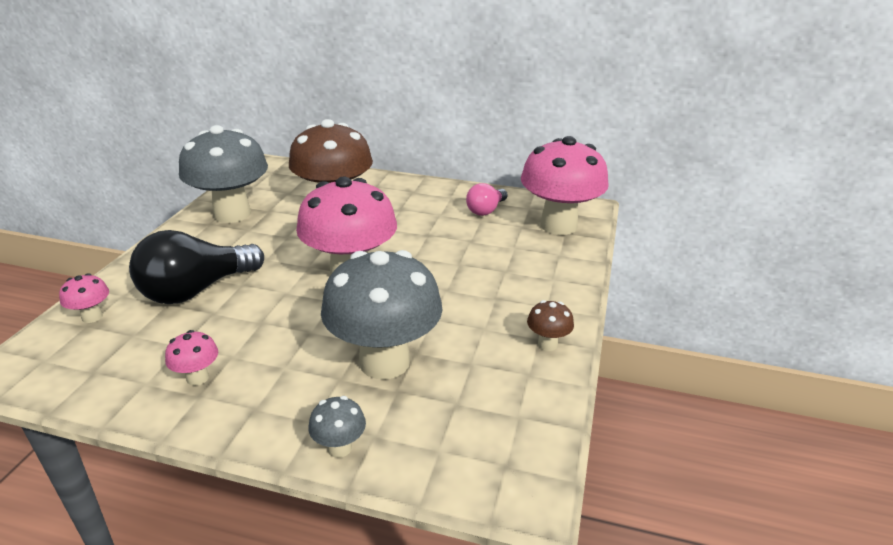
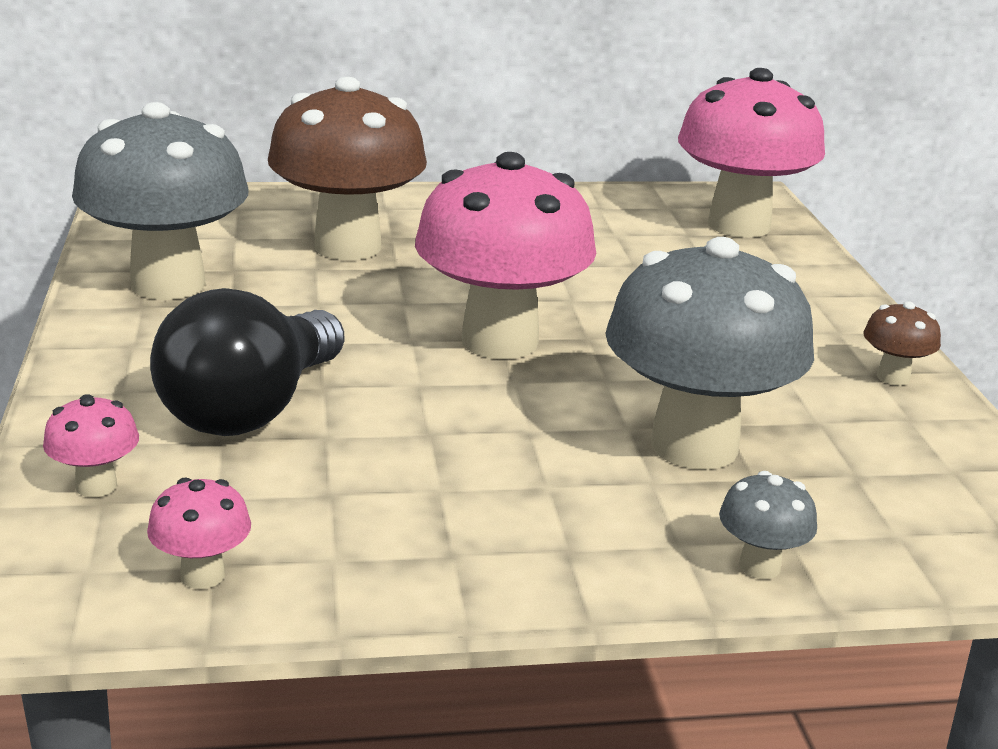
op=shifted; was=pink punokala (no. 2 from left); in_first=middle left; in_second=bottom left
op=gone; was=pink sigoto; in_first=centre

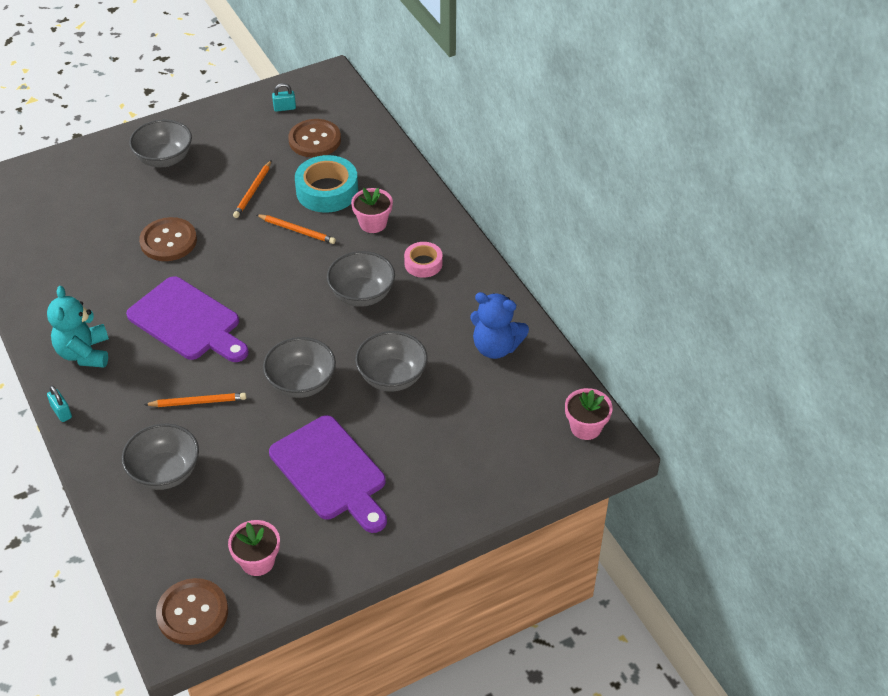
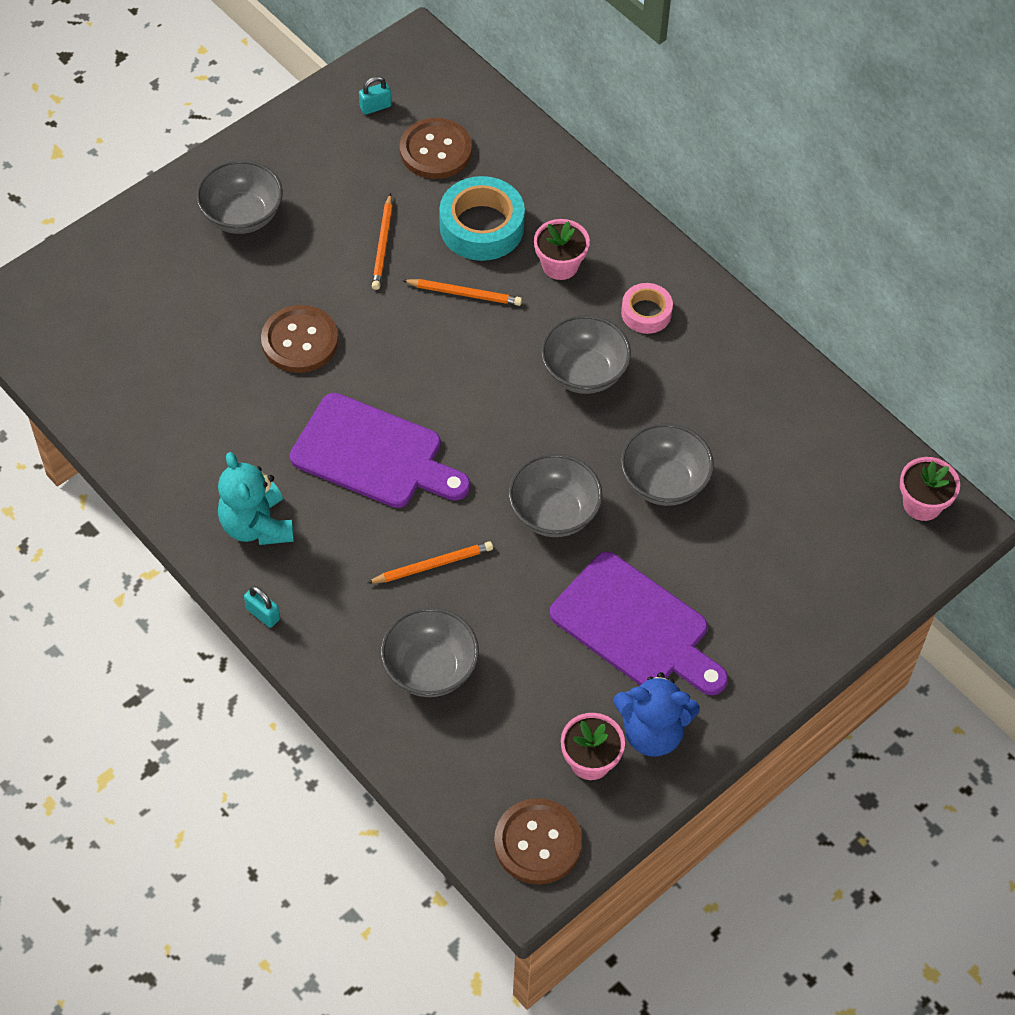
op=shifted; was=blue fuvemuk; in_first=centre; in_second=bottom centre

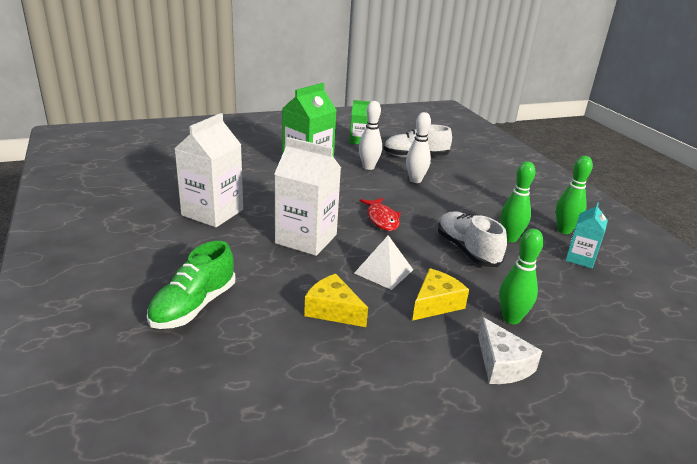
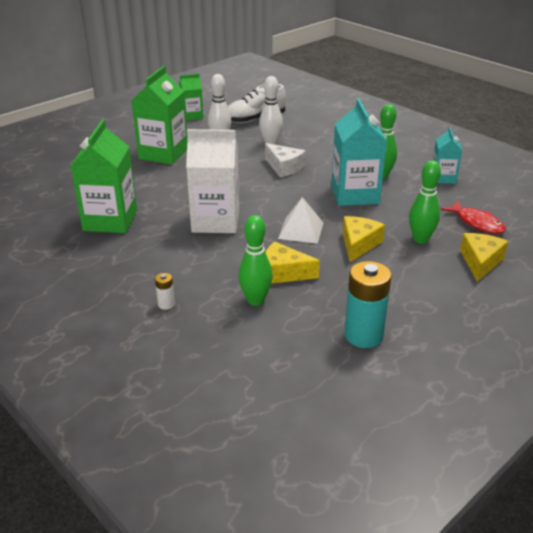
op=swapped; was=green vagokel; now=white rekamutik; in_first=middle left; in_second=middle left
op=repainted; was=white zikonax (no. 1 from left); now=green zikonax (no. 1 from left); in_first=middle left; in_second=top left
op=shifted; was=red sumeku; in_first=centre; in_second=middle right
op=swapped; was=white vagokel (no. 2 from left); now=turquoise zikonax (no. 1 from left); in_first=middle right; in_second=top right
op=shifted; was=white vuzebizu; in_first=bottom right; in_second=top centre
op=shifted; was=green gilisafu (no. 3 from left in the first image); now=green gilisafu (no. 1 from left); in_first=middle right; in_second=centre
op=new; now=turquoise rekamutik; in_second=middle right
op=new; now=yellow vuzebizu (no. 3 from left); in_second=middle right

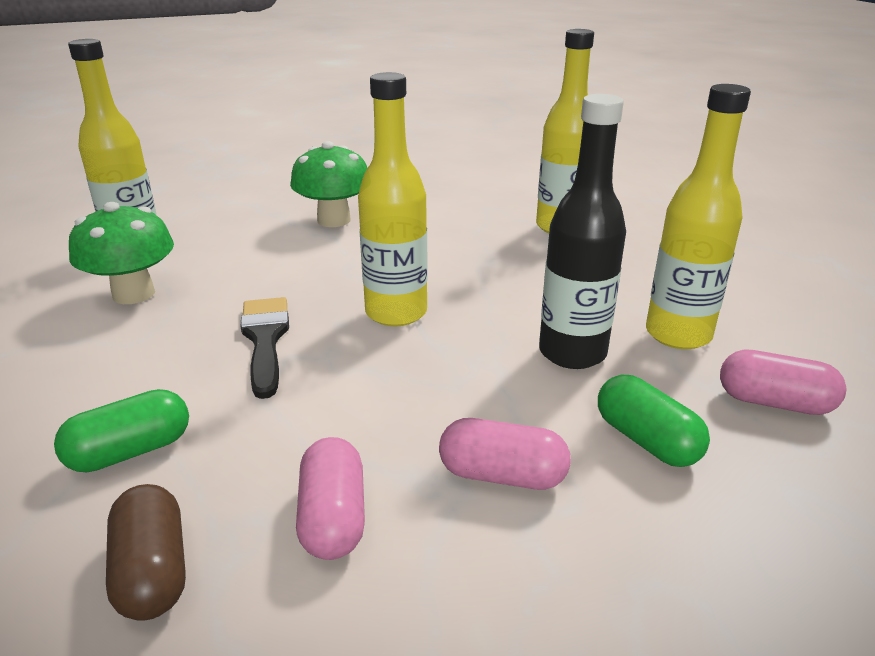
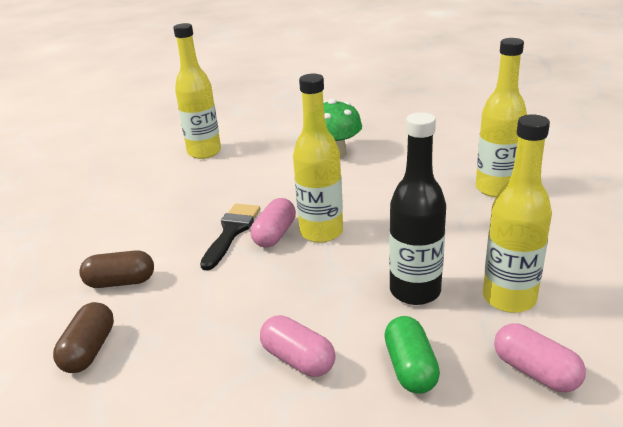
op=repainted; was=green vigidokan (no. 1 from left); now=brown vigidokan (no. 2 from left); in_first=middle left; in_second=middle left
op=gone; was=green punokala (no. 1 from left); in_first=middle left
op=shifted; was=pink vigidokan (no. 1 from left); in_first=bottom centre; in_second=centre

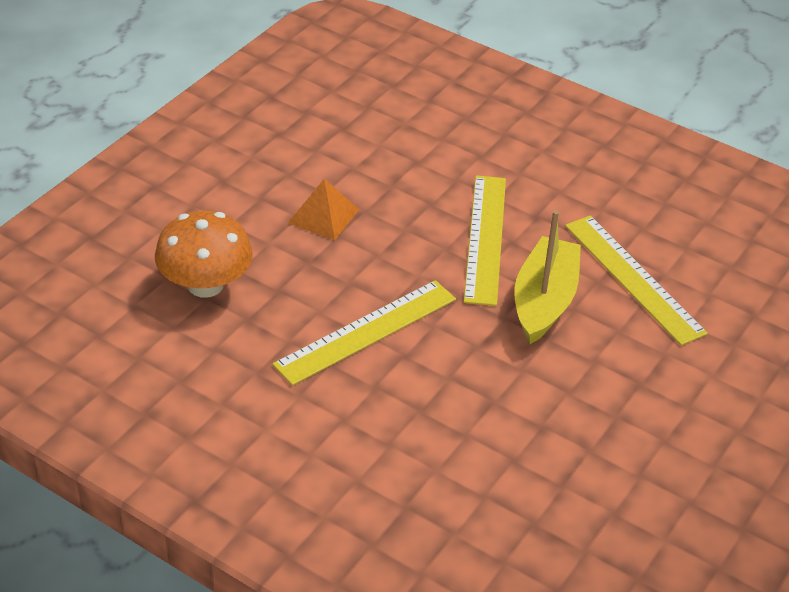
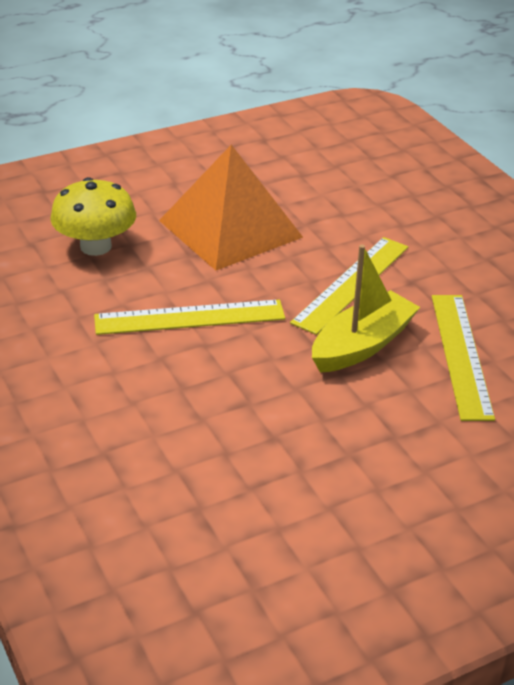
op=repainted; was=orange punokala; now=yellow punokala; in_first=middle left; in_second=top left
op=scaled; was=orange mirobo; in_first=centre; in_second=top centre; ratio=2.18

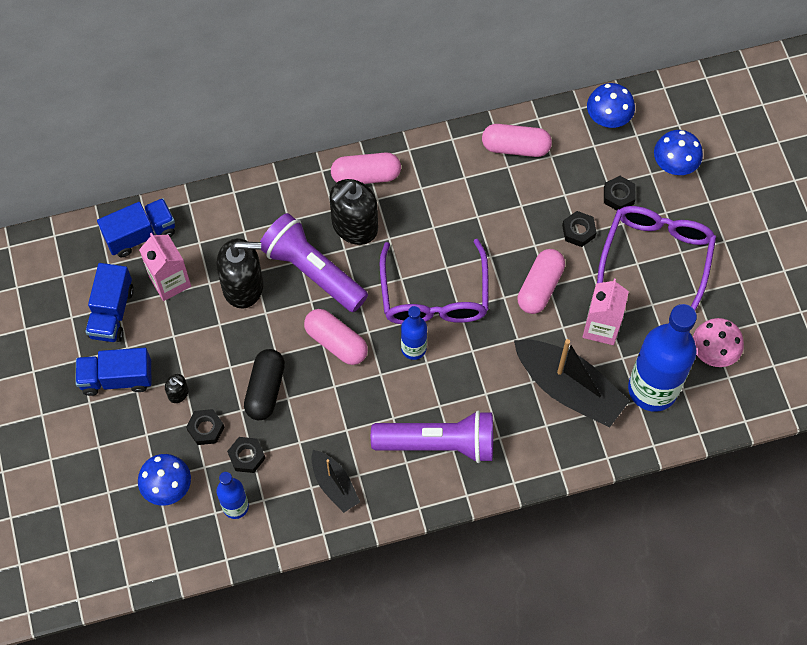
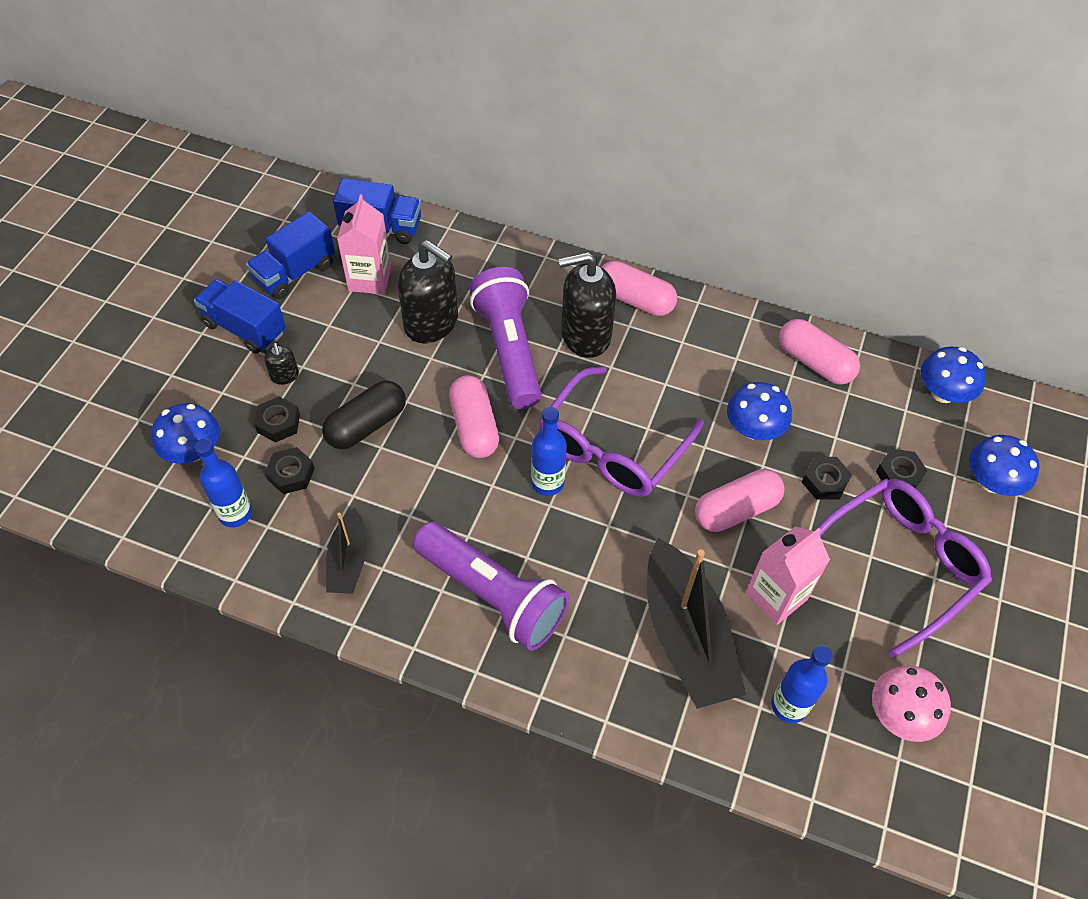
op=scaled; was=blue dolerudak (no. 3 from left); in_first=middle right; in_second=bottom right; ratio=0.51
op=new; now=blue punokala (no. 2 from left); in_second=middle right

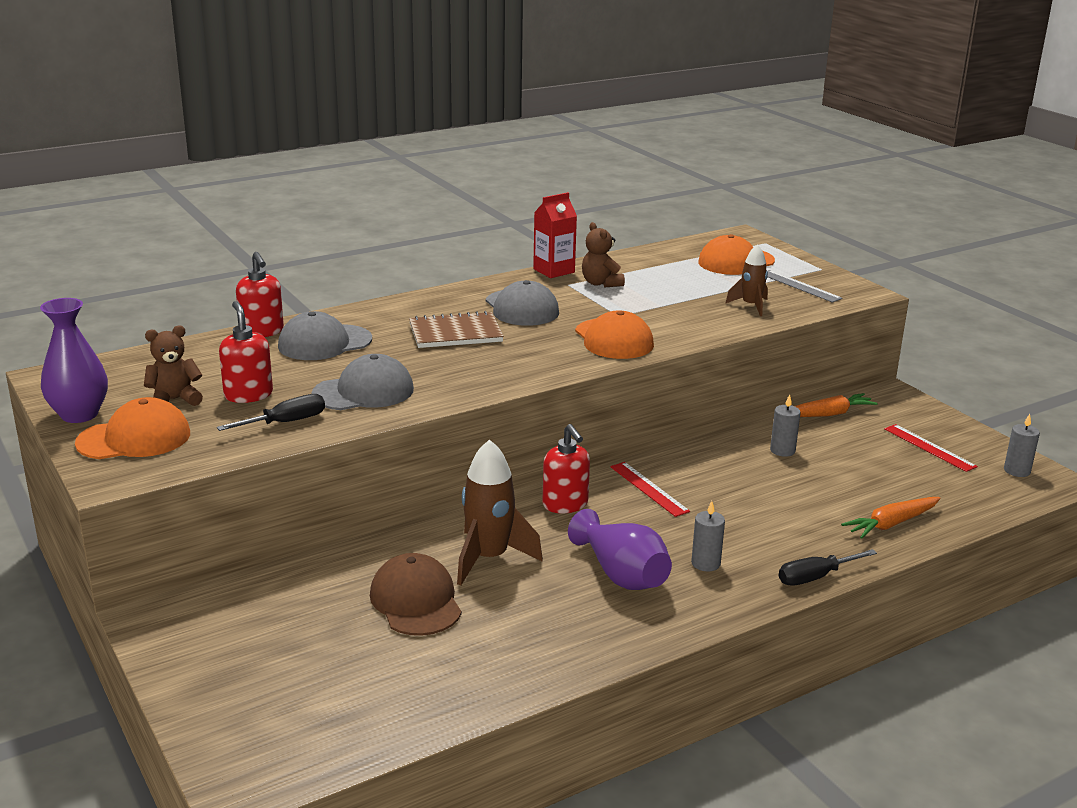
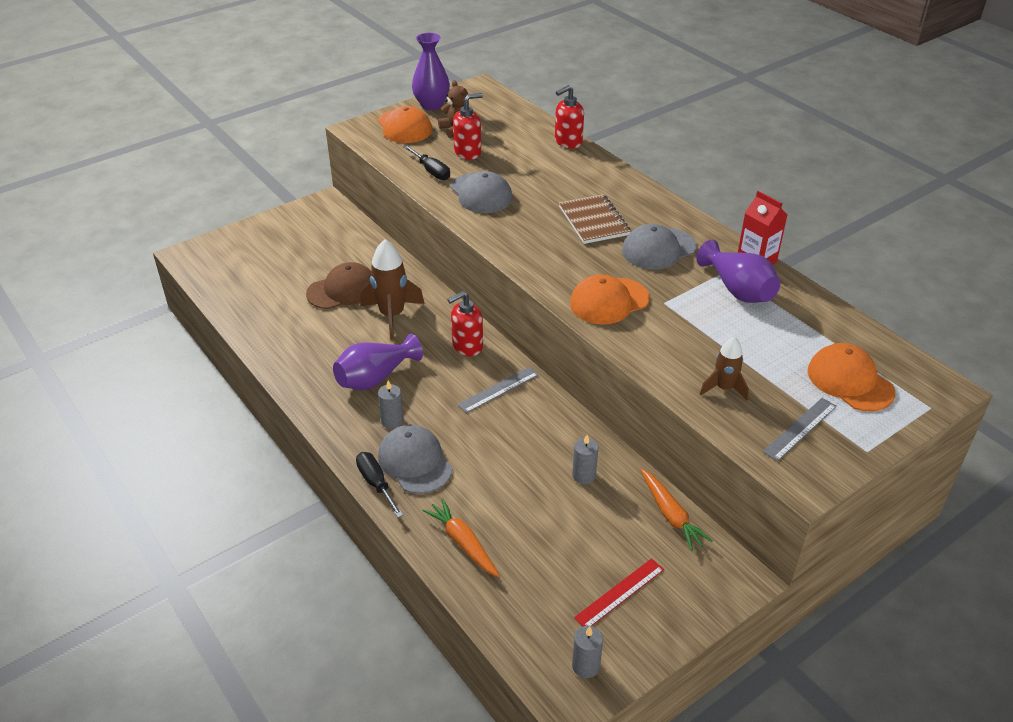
op=shifted; was=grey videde (no. 1 from left); in_first=middle left; in_second=centre
op=swapped; was=brown fuvemuk (no. 2 from left); now=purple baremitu (no. 3 from left); in_first=top centre; in_second=middle right
op=repainted; was=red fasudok (no. 1 from left); now=grey fasudok (no. 1 from left); in_first=centre; in_second=centre

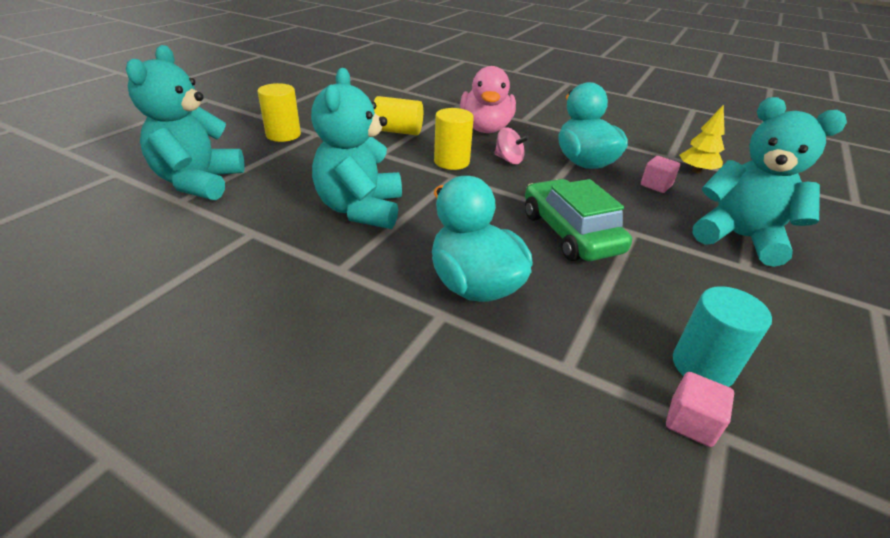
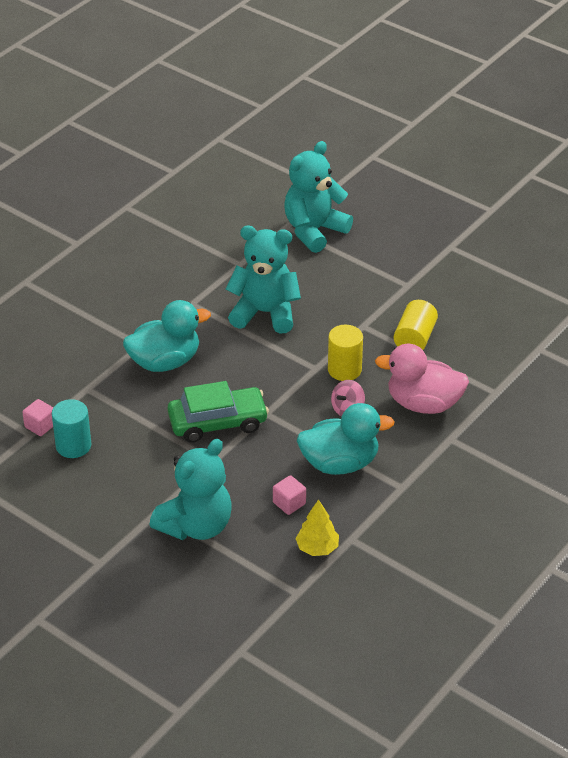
op=rotated; was=turquoise fuvemuk (no. 1 from left in the first image); in_first=top left; in_second=top centre; clockwise=-60
op=gone; was=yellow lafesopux (no. 1 from left); in_first=top left

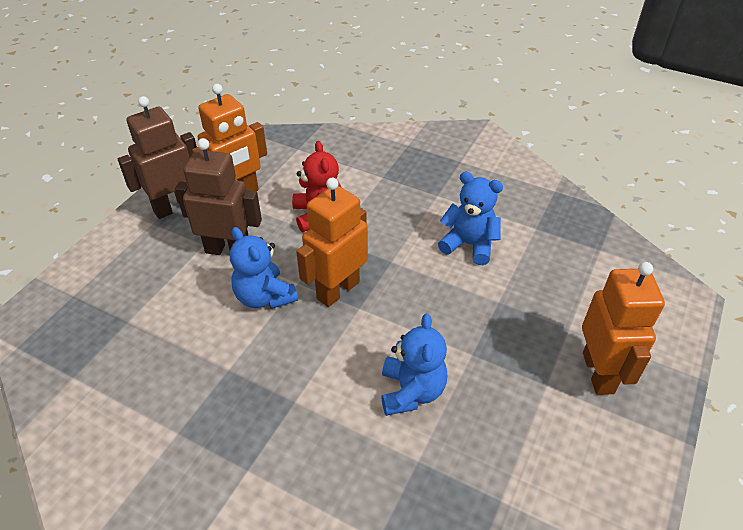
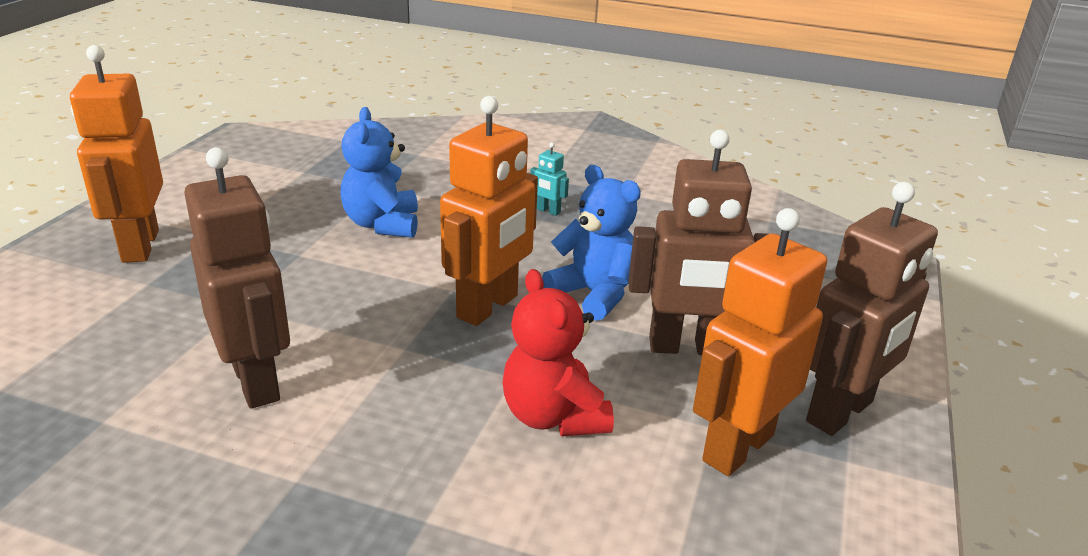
op=swapped; was=blue fuvemuk (no. 3 from left); now=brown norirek (no. 1 from left); in_first=centre; in_second=middle left
op=new; now=turquoise norirek; in_second=top centre

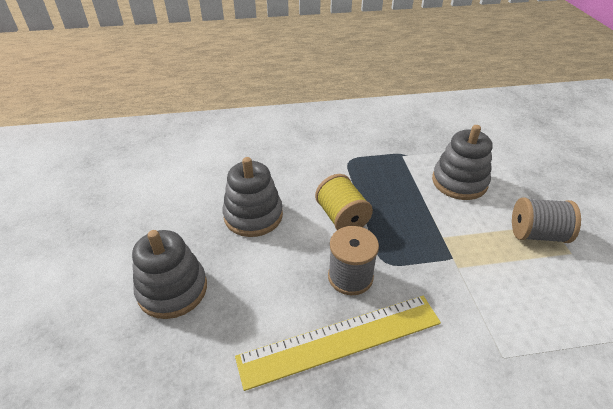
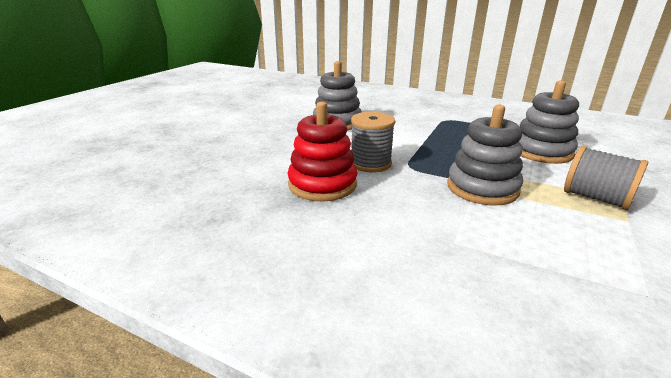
op=shifted; was=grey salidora (no. 1 from left in the first image); now=grey salidora (no. 2 from left); in_first=bottom left; in_second=middle right
op=swapped; was=yellow fasudok; now=red salidora; in_first=bottom centre; in_second=centre
op=gone; was=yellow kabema; in_first=centre

